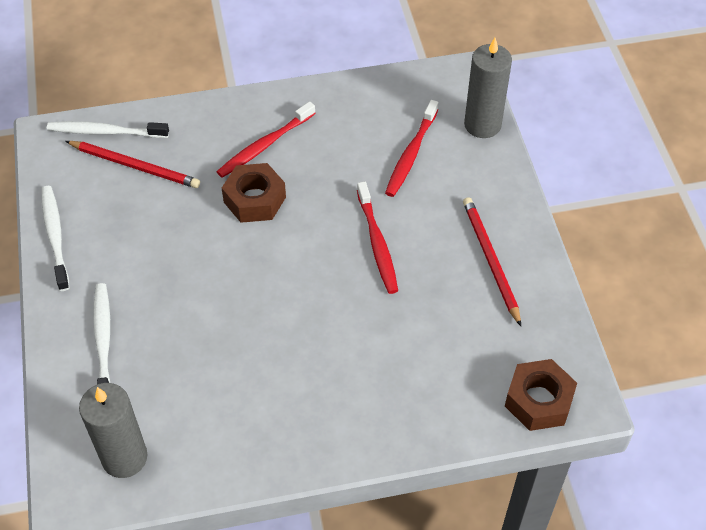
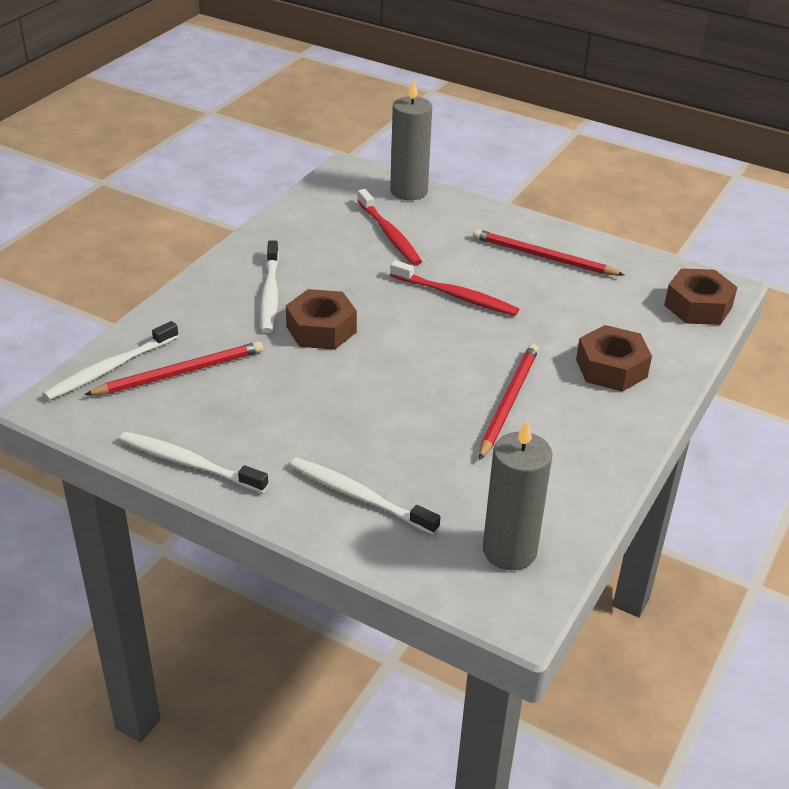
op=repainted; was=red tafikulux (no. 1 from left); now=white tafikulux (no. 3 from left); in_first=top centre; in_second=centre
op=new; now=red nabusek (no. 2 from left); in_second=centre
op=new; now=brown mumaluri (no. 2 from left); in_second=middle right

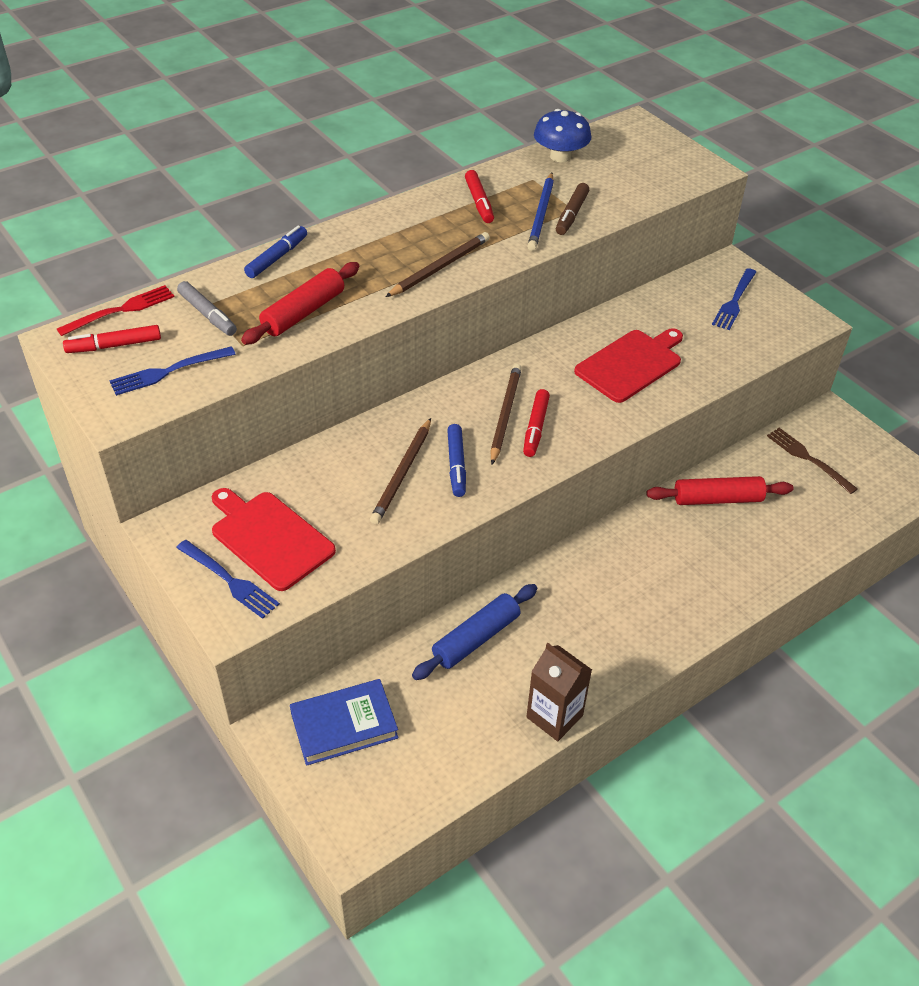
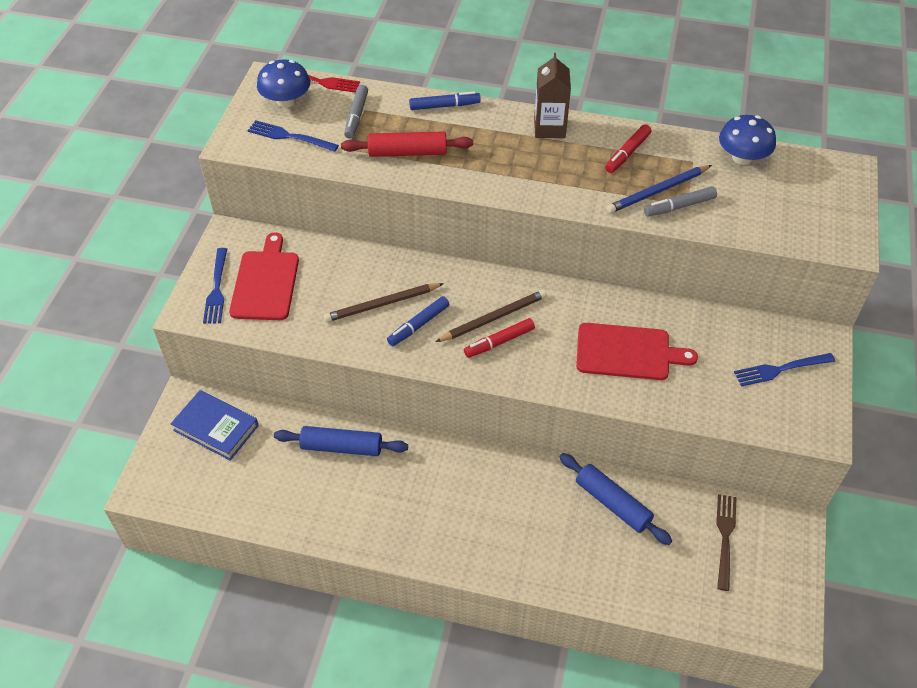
op=swapped; was=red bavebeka (no. 1 from left); now=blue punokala (no. 1 from left); in_first=middle left; in_second=top left
op=gone; was=brown nabusek (no. 2 from left); in_first=top centre
op=shifted; was=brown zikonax; in_first=bottom centre; in_second=top centre
op=repainted; was=brown bavebeka; now=grey bavebeka (no. 2 from left); in_first=top centre; in_second=top right
op=repainted; was=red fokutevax (no. 2 from left); now=blue fokutevax (no. 2 from left); in_first=middle right; in_second=bottom right

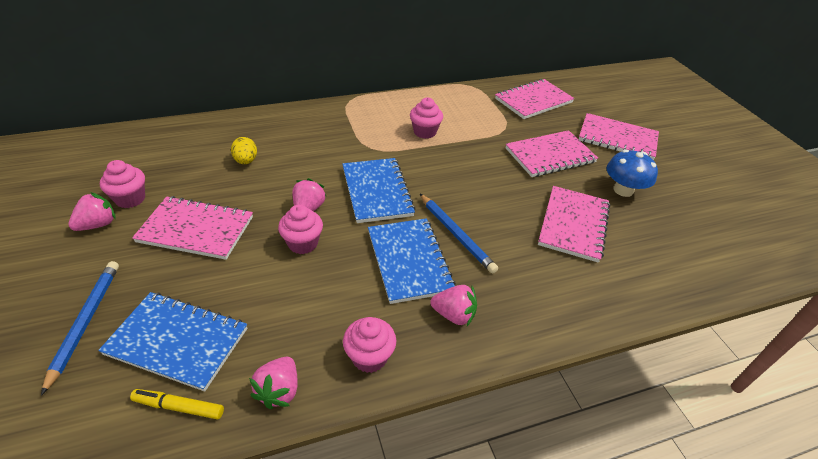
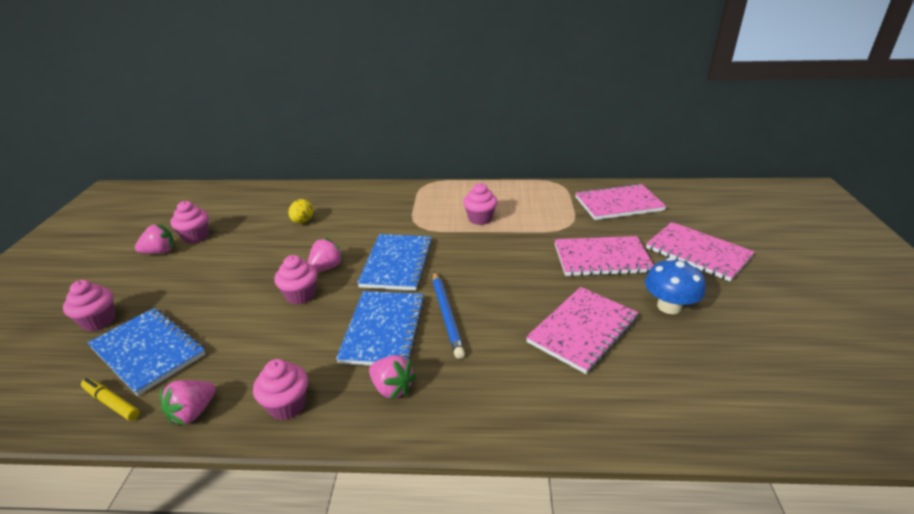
op=swapped; was=blue nabusek (no. 1 from left); now=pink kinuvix (no. 1 from left); in_first=bottom left; in_second=middle left
op=gone; was=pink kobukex (no. 1 from left); in_first=middle left

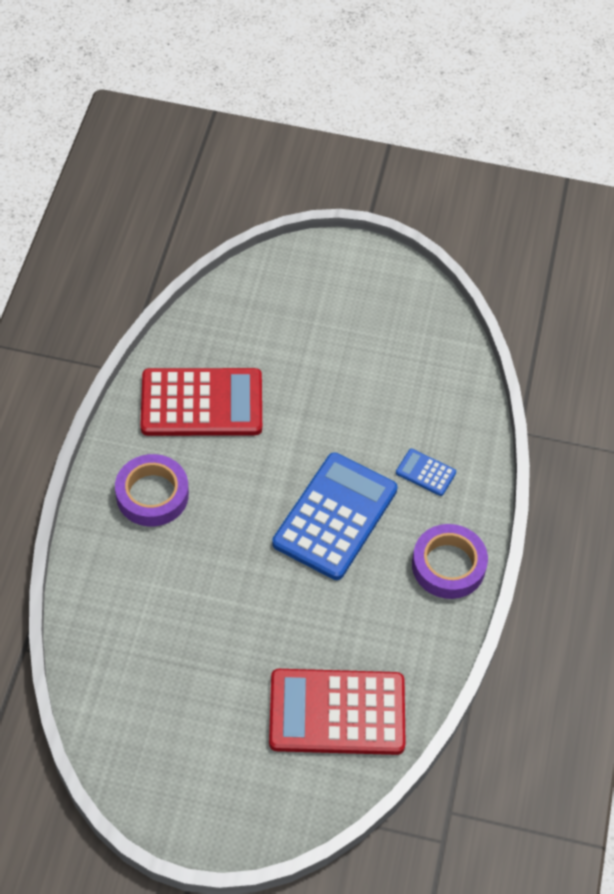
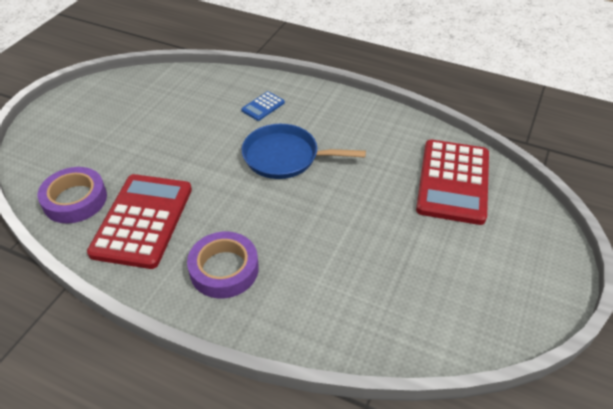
op=swapped; was=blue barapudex (no. 1 from left); now=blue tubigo; in_first=centre; in_second=centre
op=shifted; was=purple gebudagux (no. 2 from left in the first image); now=purple gebudagux (no. 1 from left); in_first=middle right; in_second=middle left

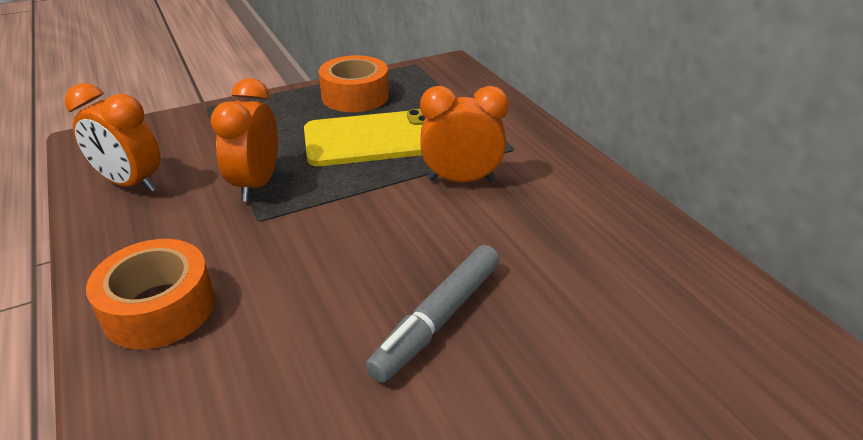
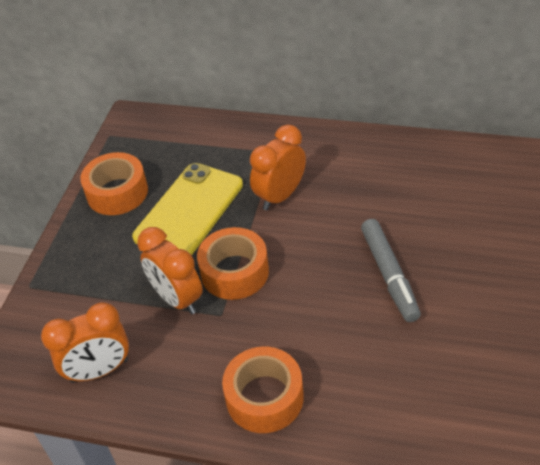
op=new; now=orange gebudagux (no. 2 from left); in_second=centre

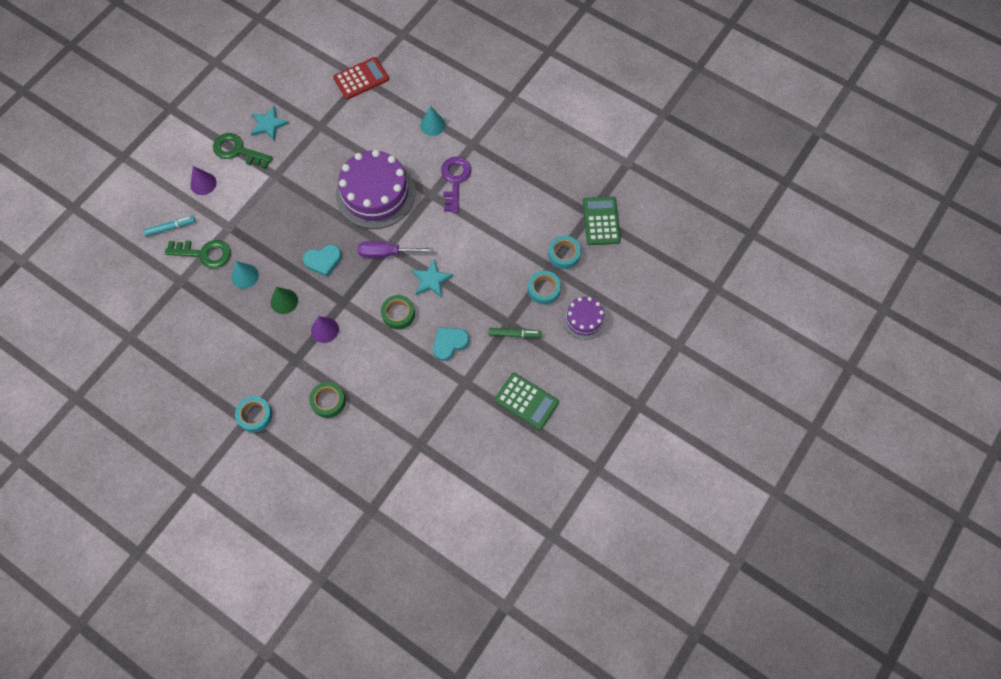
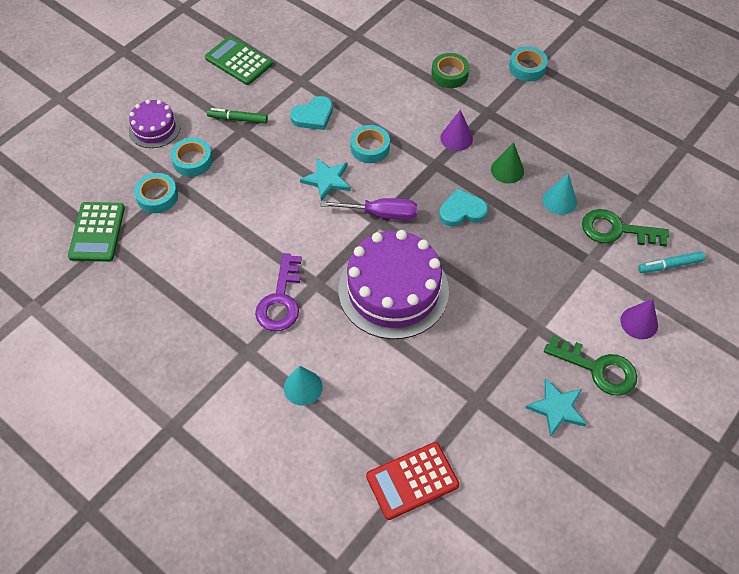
op=repainted; was=green gebudagux (no. 2 from left); now=turquoise gebudagux (no. 3 from left); in_first=centre; in_second=top centre

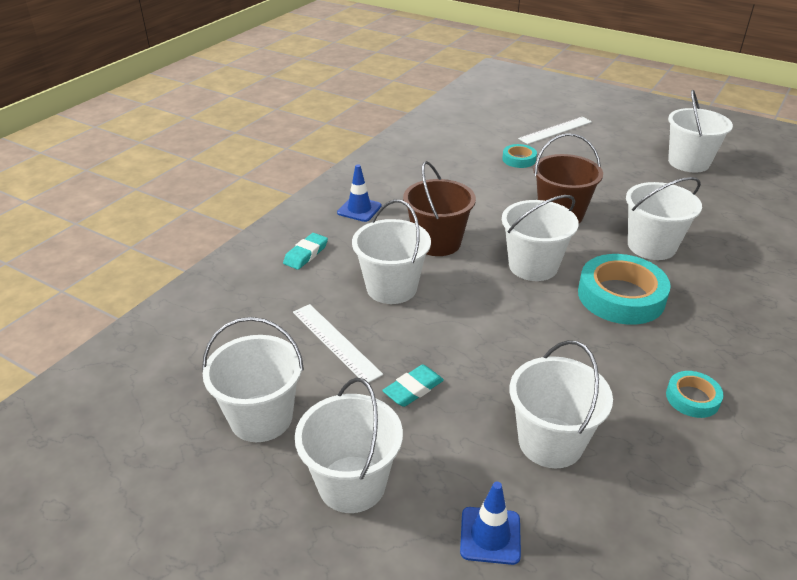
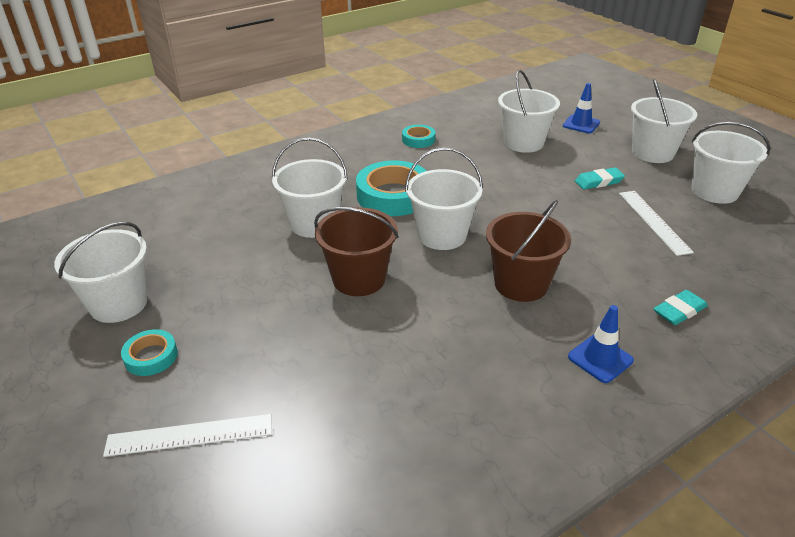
op=gone; was=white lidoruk (no. 3 from left); in_first=centre
op=shifted; was=turquoise gebudagux (no. 1 from left); in_first=top centre; in_second=middle left

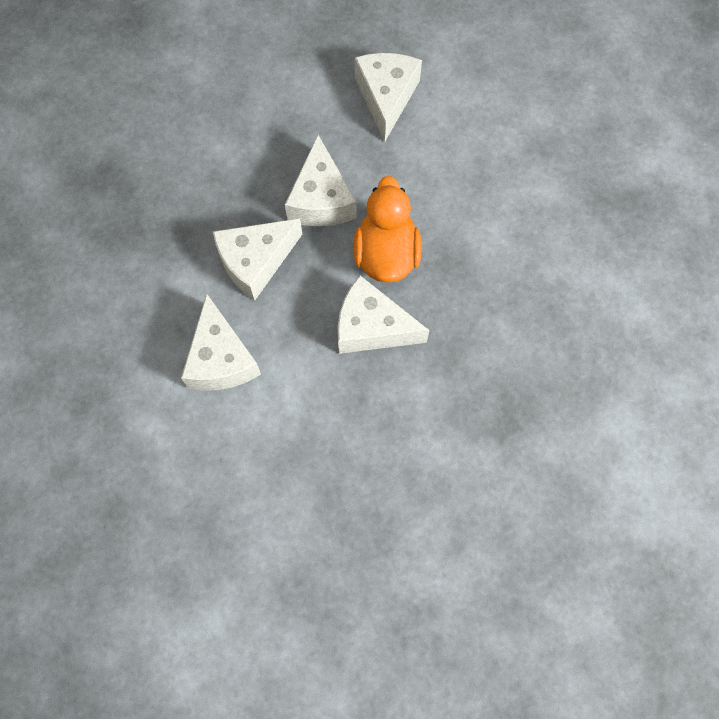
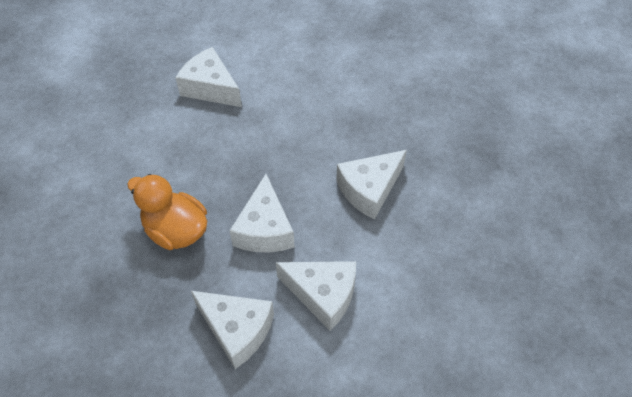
op=shifted; was=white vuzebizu (no. 3 from left in the first image); now=white vuzebizu (no. 2 from left); in_first=top centre; in_second=bottom centre
op=shifted; was=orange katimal; in_first=top centre; in_second=middle left

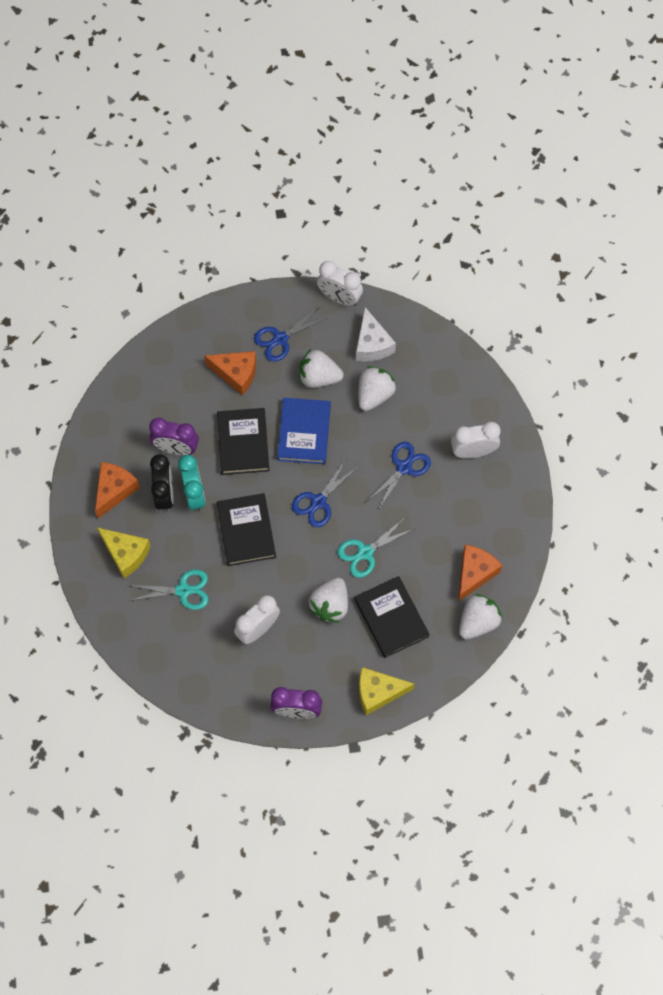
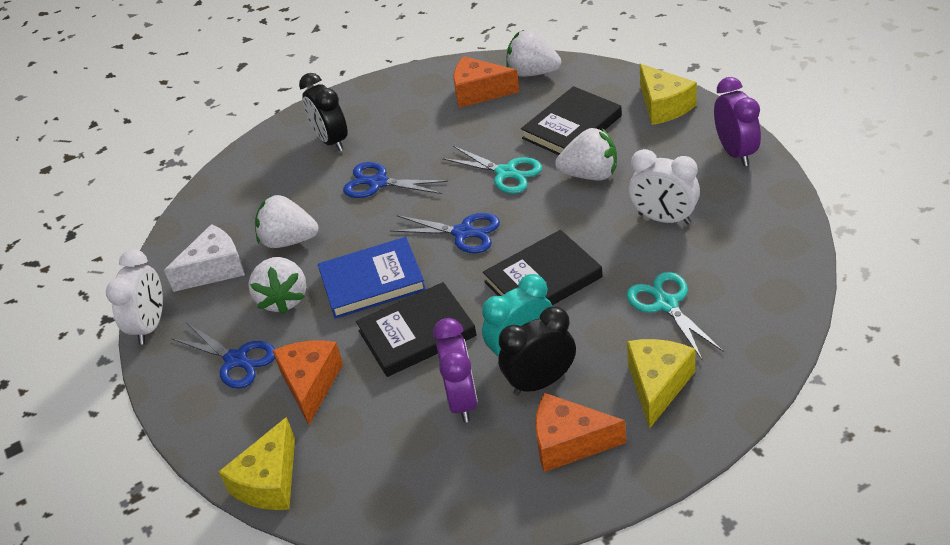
op=repainted; was=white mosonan (no. 3 from left); now=black mosonan (no. 1 from left); in_first=middle right; in_second=top centre
op=new; now=yellow vuzebizu (no. 1 from left); in_second=bottom left

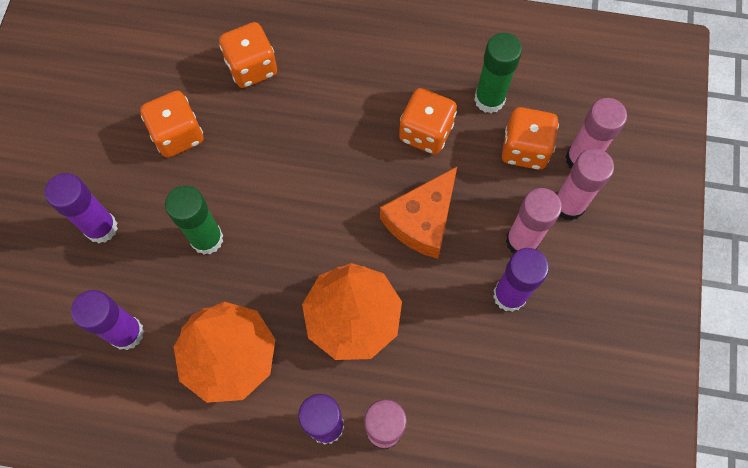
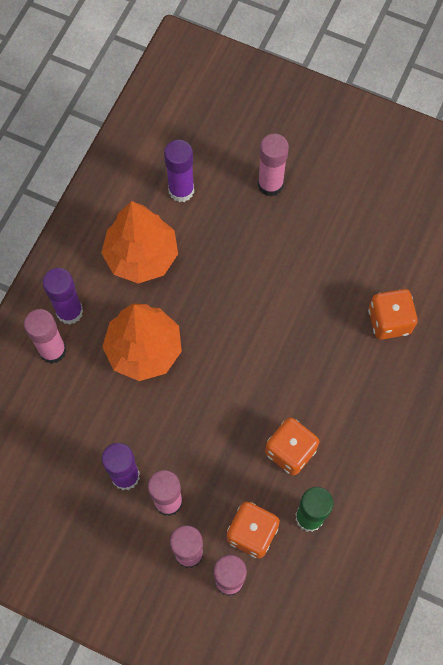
op=repainted; was=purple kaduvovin (no. 1 from left); now=pink kaduvovin (no. 5 from left); in_first=middle left; in_second=top centre
op=gone; was=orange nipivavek (no. 1 from left); in_first=top left
op=gone; was=green kaduvovin (no. 1 from left); in_first=middle left
op=gone; was=orange vuzebizu; in_first=centre

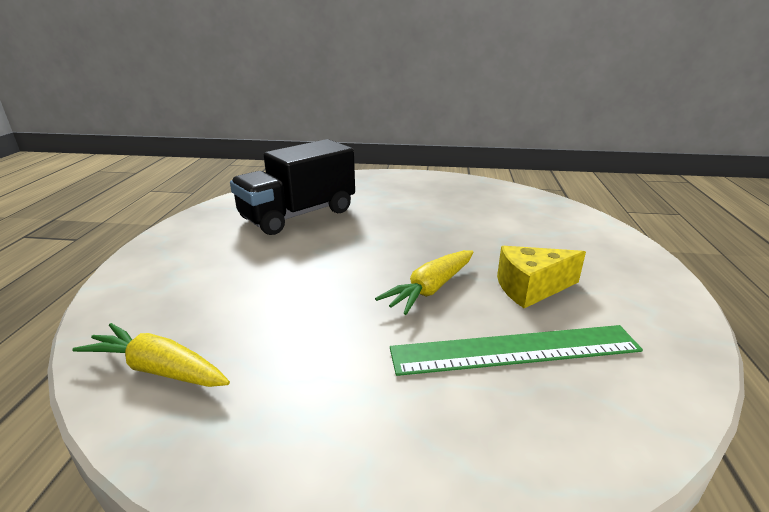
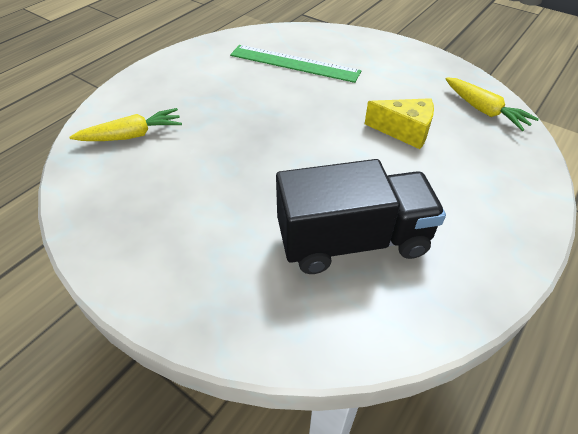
op=shifted; was=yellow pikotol (no. 2 from left in the first image); now=yellow pikotol (no. 1 from left); in_first=centre; in_second=top left
op=shifted; was=yellow vuzebizu; in_first=middle right; in_second=top right

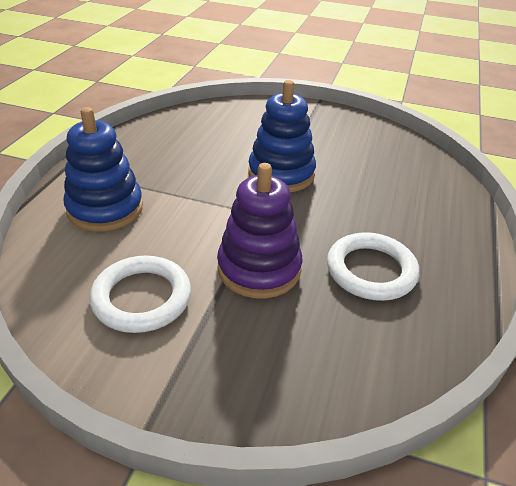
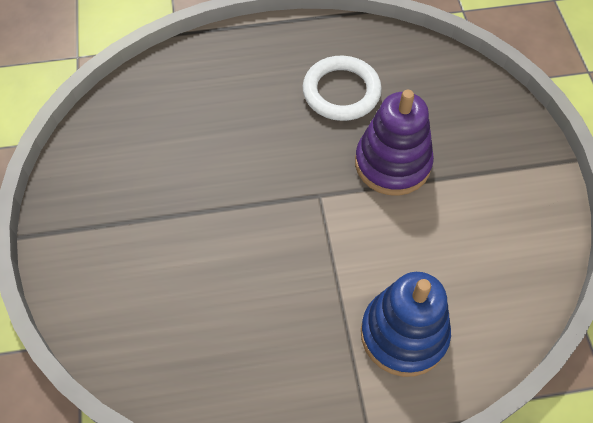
op=gone; was=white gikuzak (no. 1 from left); in_first=middle left
op=gone; was=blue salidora (no. 2 from left); in_first=top centre

